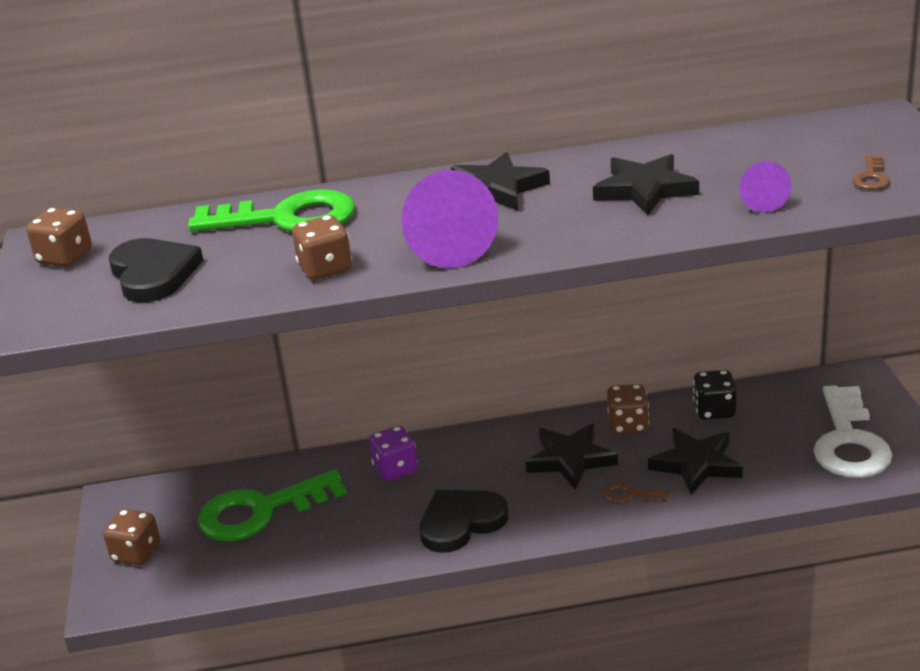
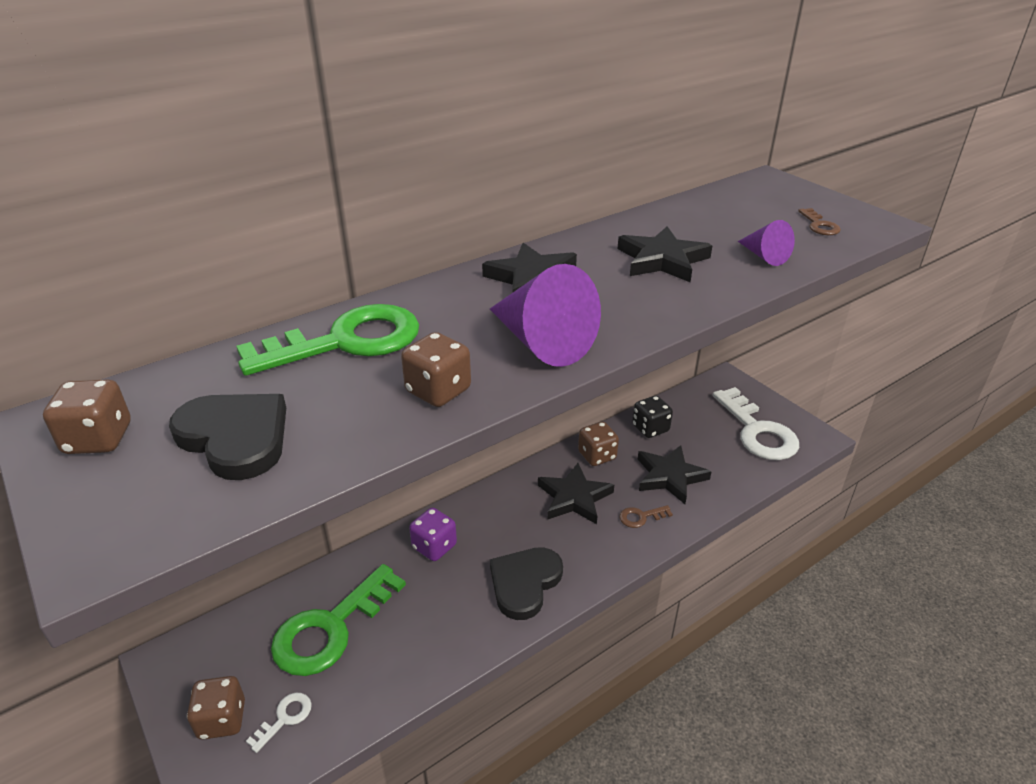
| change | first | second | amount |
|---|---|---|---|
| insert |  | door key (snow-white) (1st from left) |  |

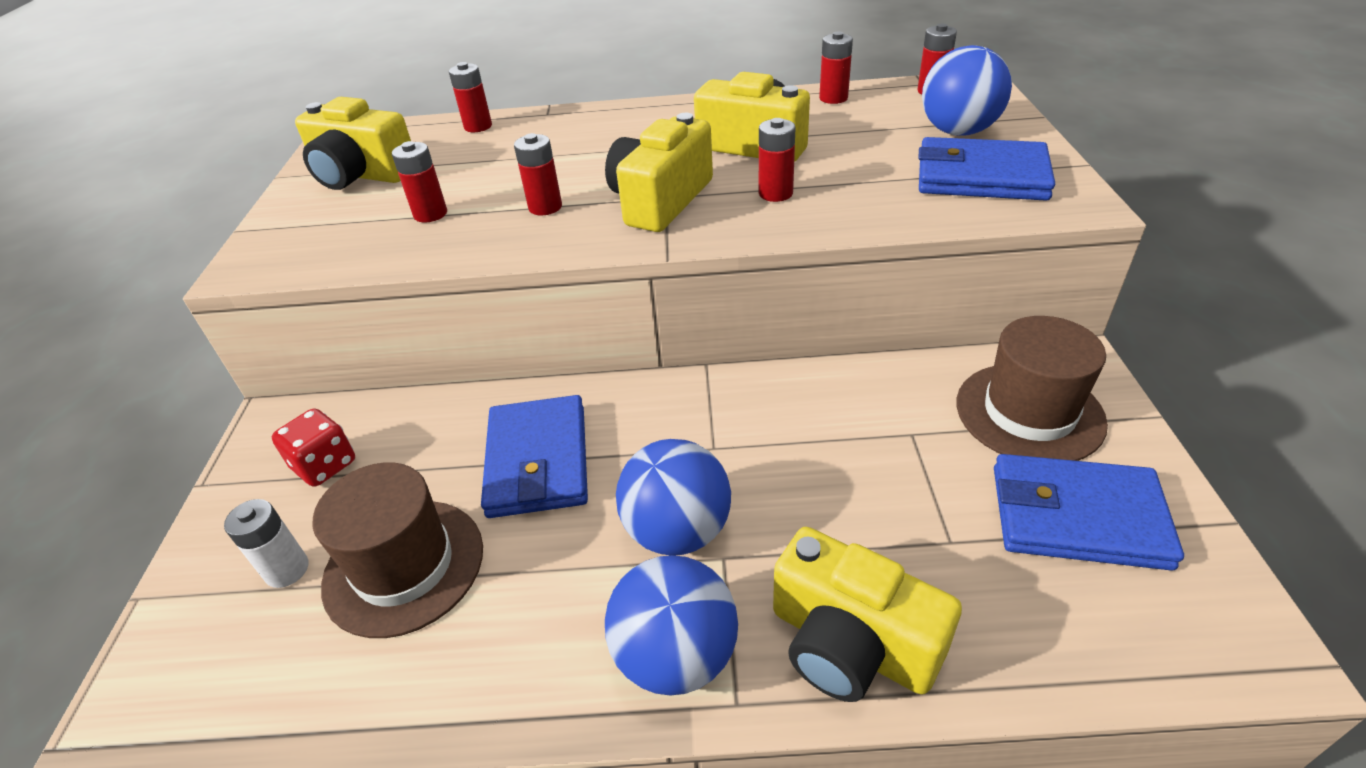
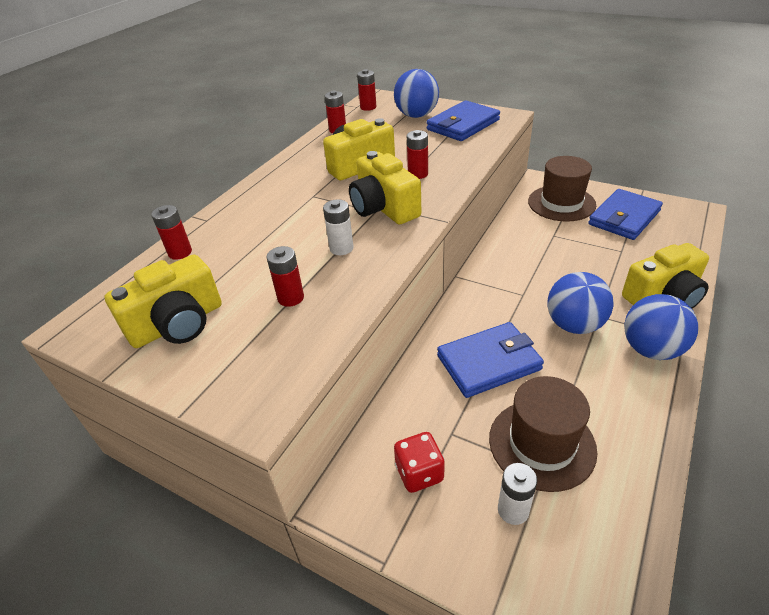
| change | first | second | amount |
|---|---|---|---|
| rotate | billfold (blue) (1st from left in the first image) | billfold (blue) (2nd from left) | 45 degrees counterclockwise |
| recolor | AA battery (crimson) (3rd from left) | AA battery (snow-white) (1st from left) |  |

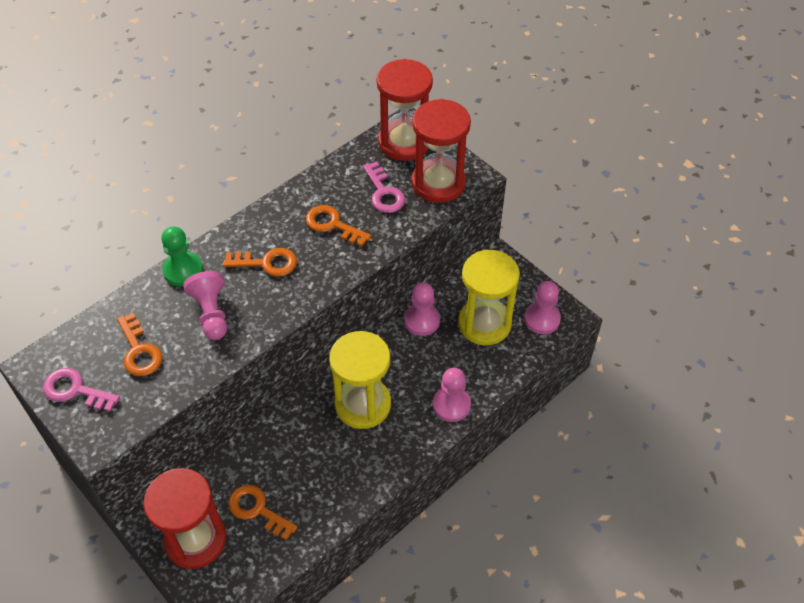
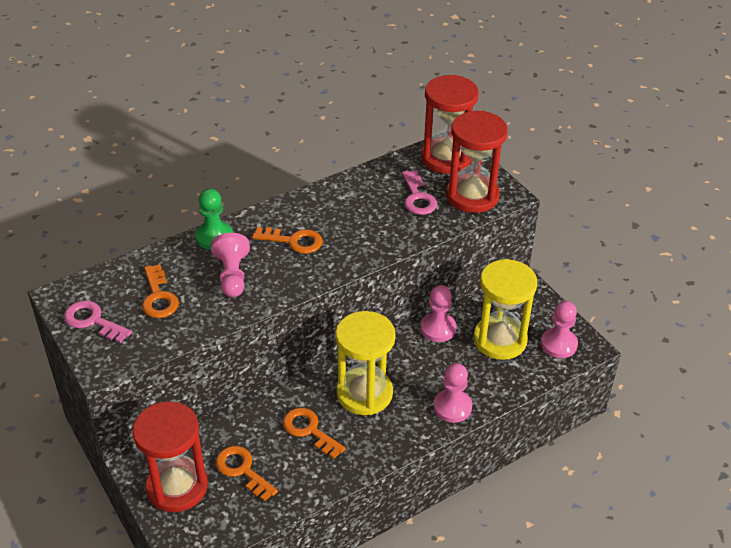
| change | first | second | amount |
|---|---|---|---|
| move | door key (orange) (4th from left) |  |  |

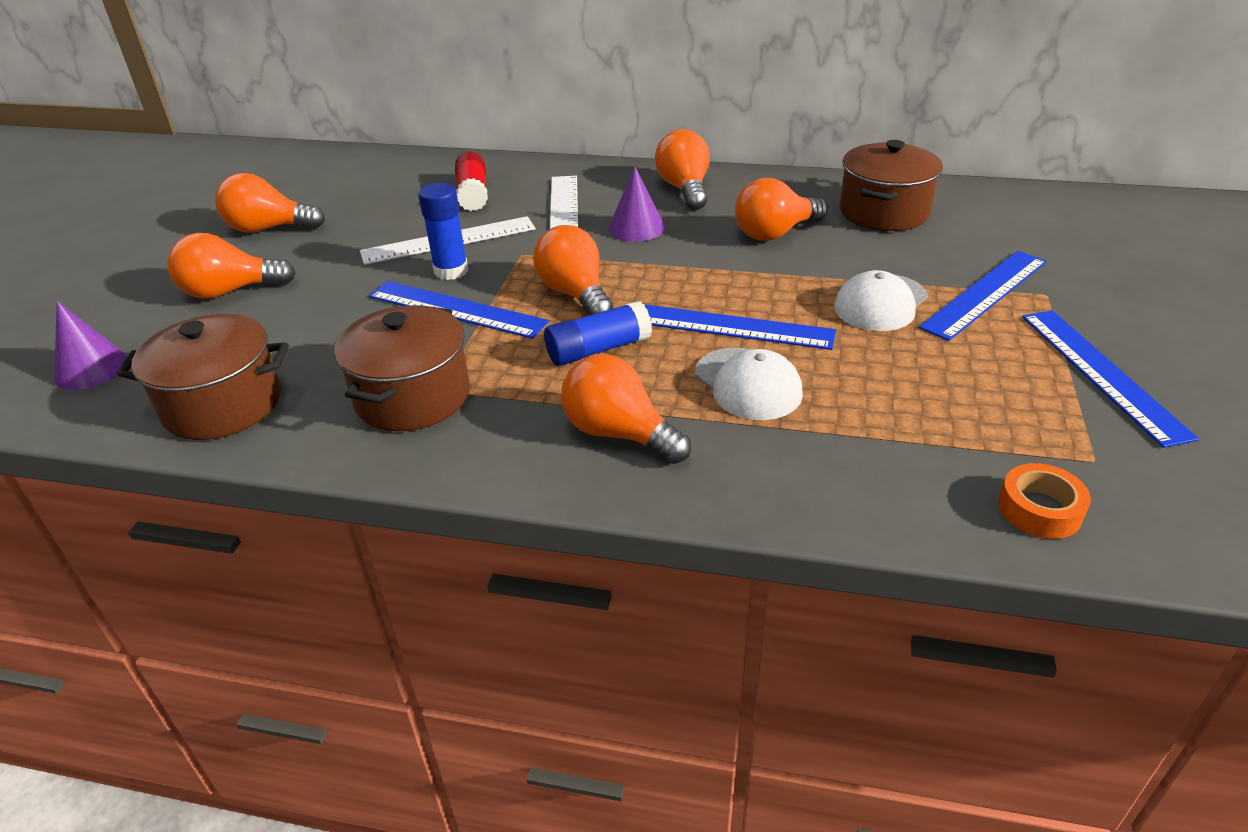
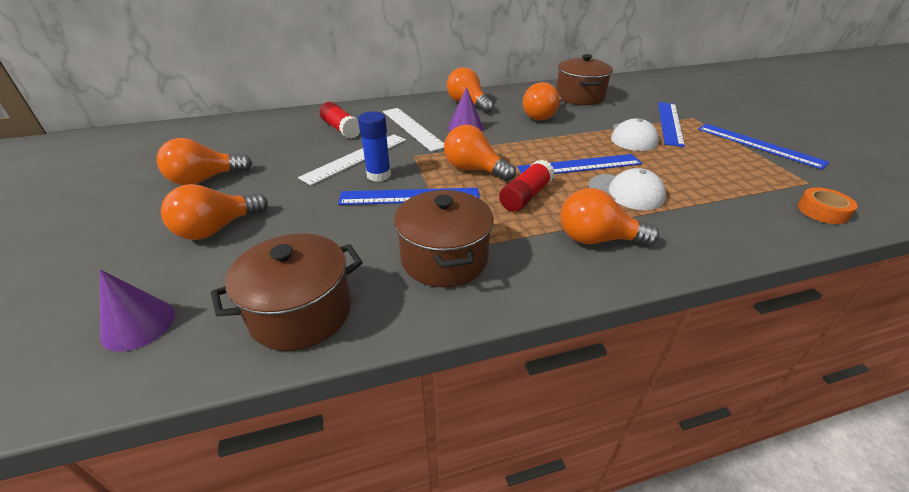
| change | first | second | amount |
|---|---|---|---|
| recolor | stick of glue (blue) (2nd from left) | stick of glue (crimson) (2nd from left) |  |

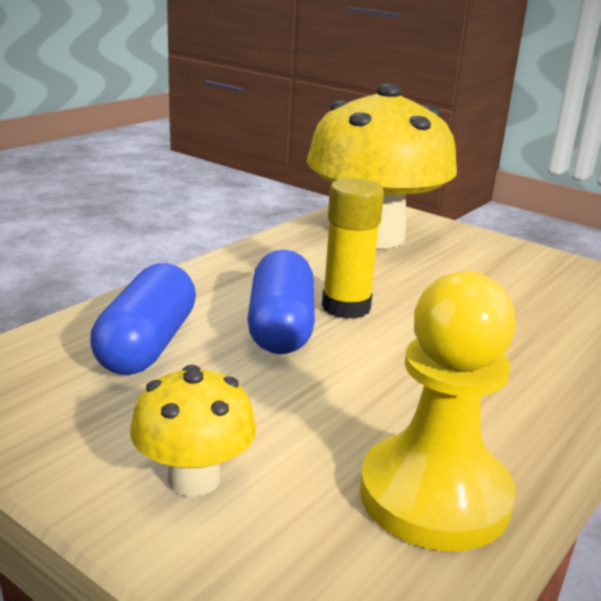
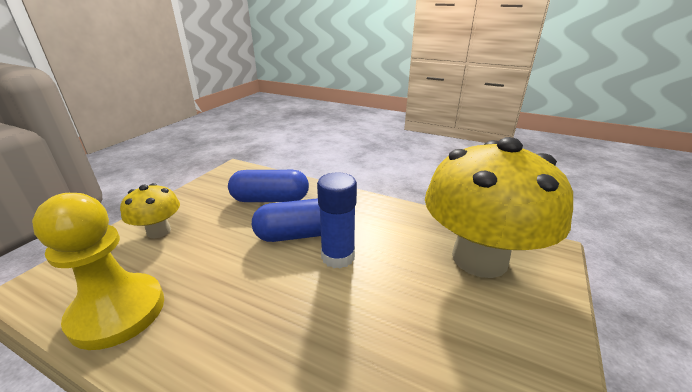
| change | first | second | amount |
|---|---|---|---|
| recolor | stick of glue (yellow) | stick of glue (blue) |  |

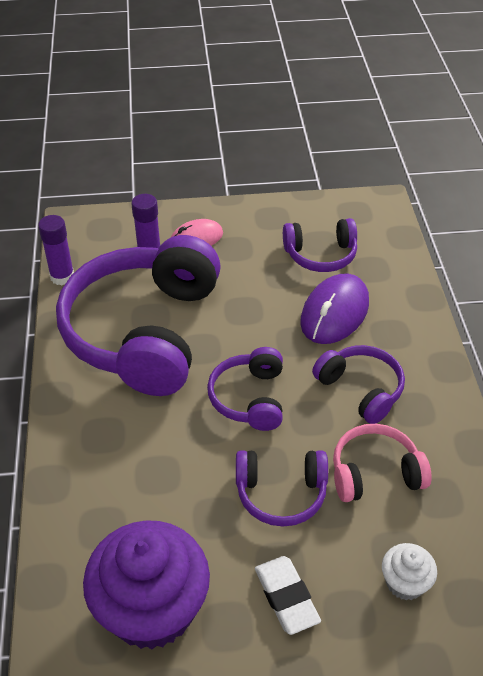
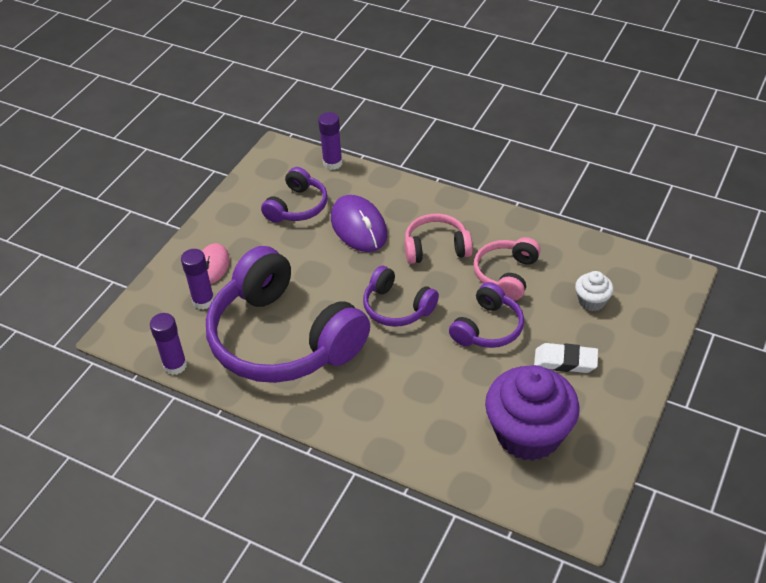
| change | first | second | amount |
|---|---|---|---|
| recolor | over-ear headphones (purple) (5th from left) | over-ear headphones (rosy) (1st from left) |  |
| insert |  | stick of glue (purple) (3rd from left) |  |

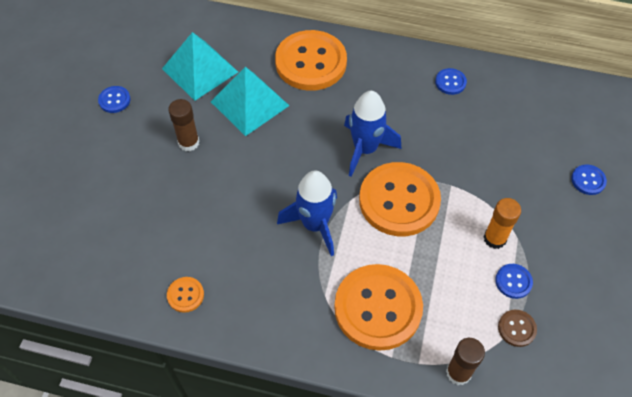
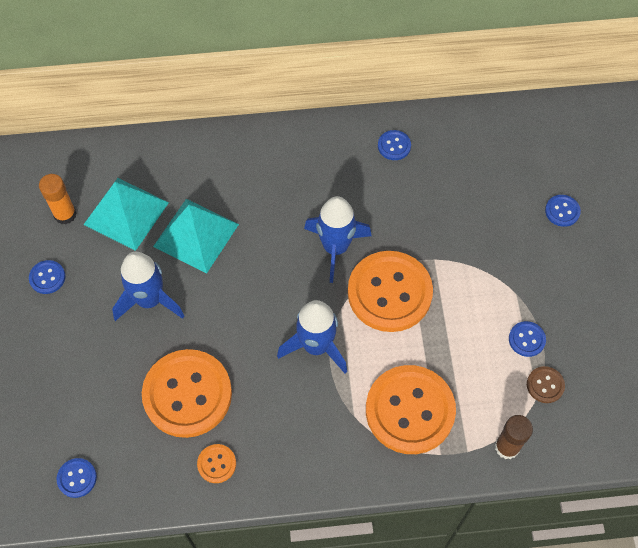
| change | first | second | amount |
|---|---|---|---|
| replace | stick of glue (dark brown) (1st from left) | spaceship (blue) (1st from left) |  |
| move | button (orange) (2nd from left in the first image) | button (orange) (1st from left) |  |
| move | stick of glue (orange) |  |  |
| insert |  | button (blue) (2nd from left) |  |

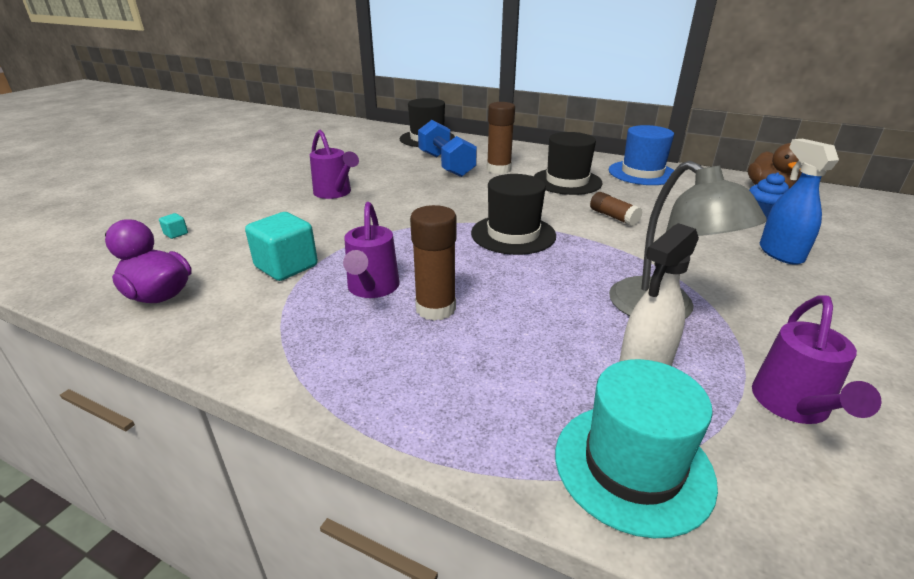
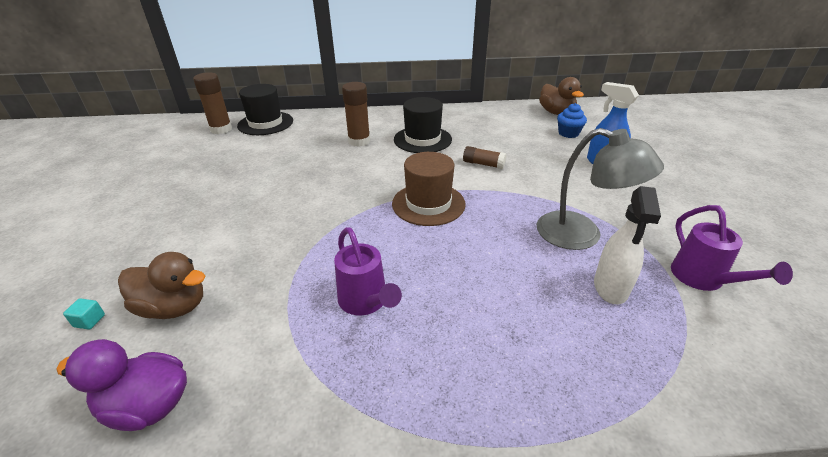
| change | first | second | amount |
|---|---|---|---|
| delete | block (turquoise) (2nd from left) |  |  |
| delete | sprinkling can (purple) (1st from left) |  |  |
| move | stick of glue (dark brown) (1st from left) |  |  |
| delete | dumbbell (blue) |  |  |
| recolor | hat (black) (2nd from left) | hat (dark brown) |  |
| delete | hat (turquoise) |  |  |
| delete | hat (blue) |  |  |
| insert |  | rubber duck (dark brown) (1st from left) |  |

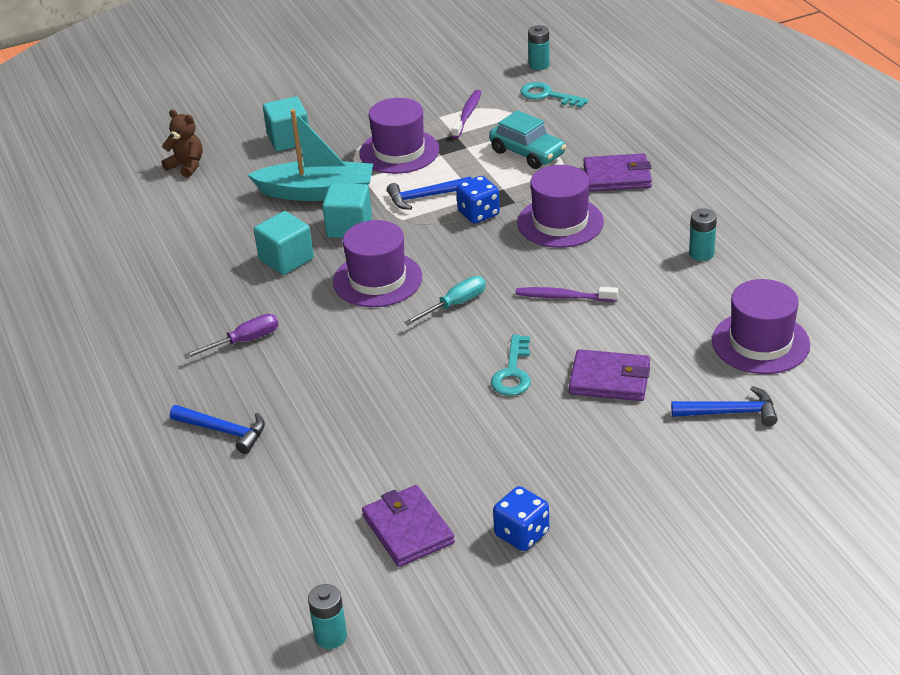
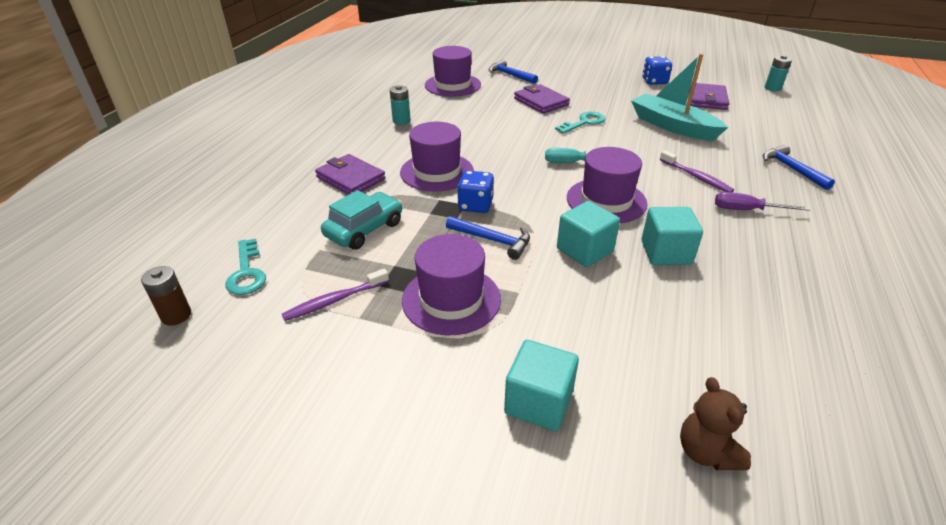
| change | first | second | amount |
|---|---|---|---|
| move | sailboat (turquoise) |  |  |
| rotate | car (turquoise) |  | 45 degrees clockwise |
| move | dental brush (purple) (2nd from left) |  |  |
| recolor | AA battery (turquoise) (2nd from left) | AA battery (dark brown) |  |

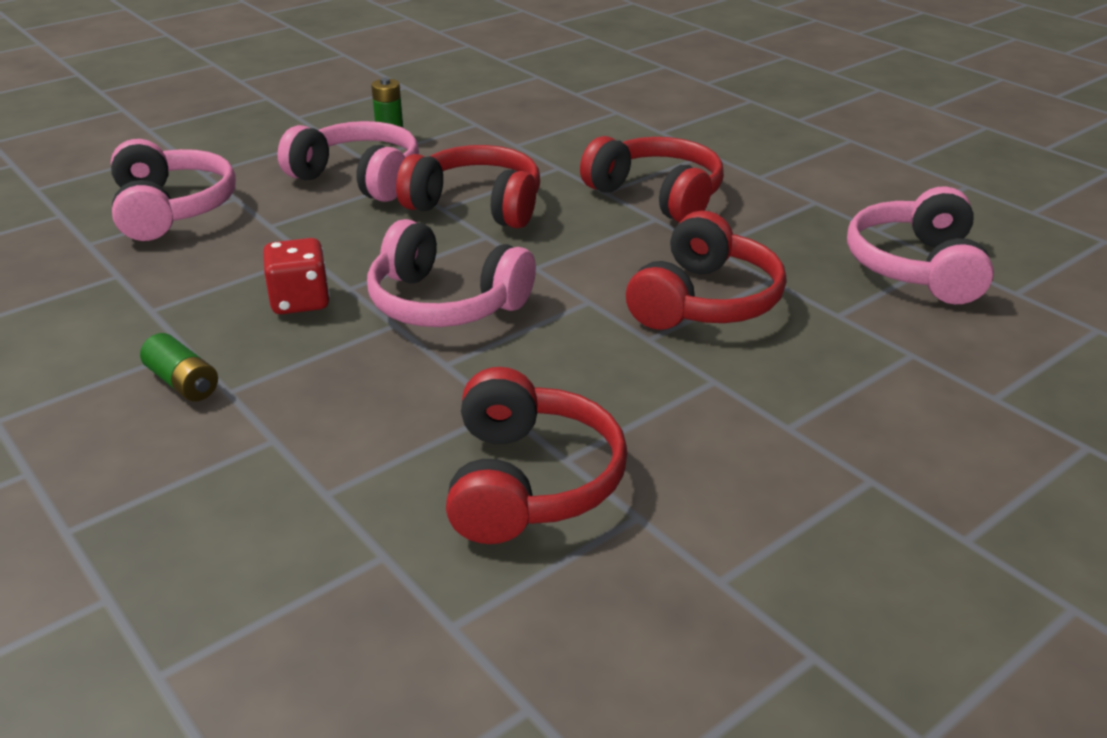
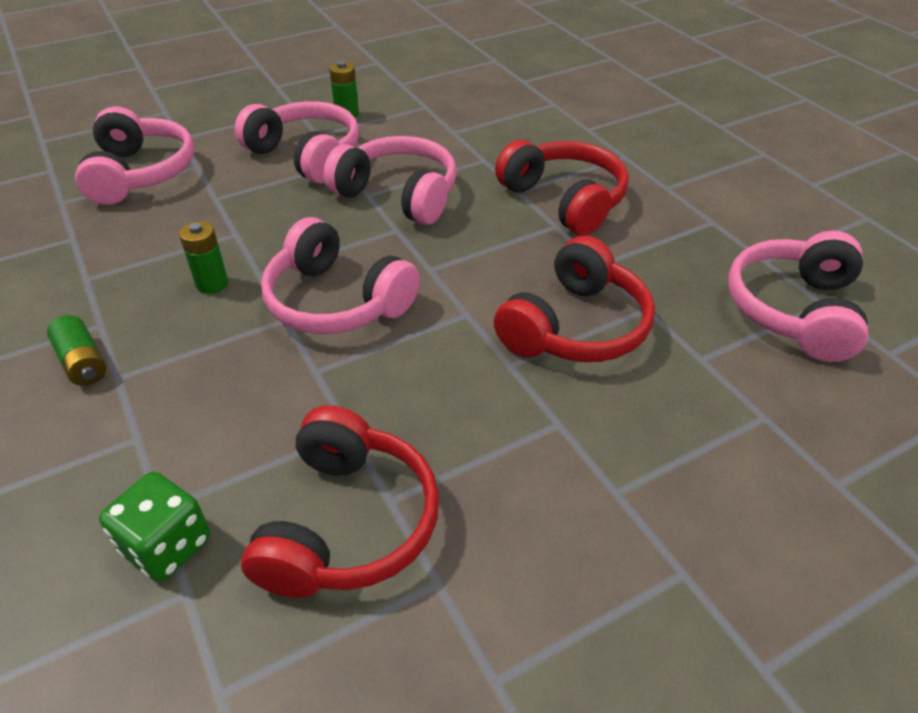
| change | first | second | amount |
|---|---|---|---|
| replace | die (crimson) | AA battery (emerald) (2nd from left) |  |
| recolor | over-ear headphones (crimson) (1st from left) | over-ear headphones (rosy) (4th from left) |  |
| insert |  | die (emerald) |  |

